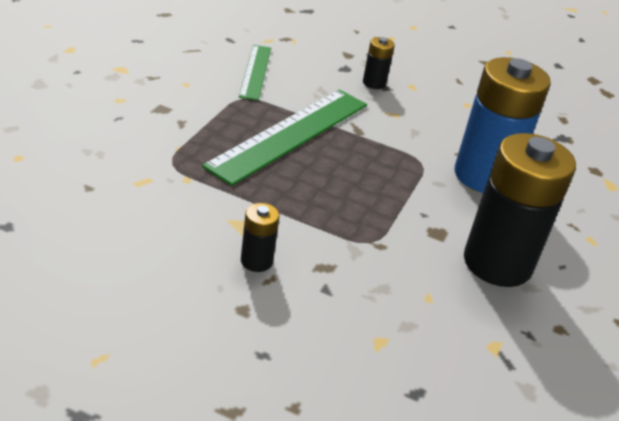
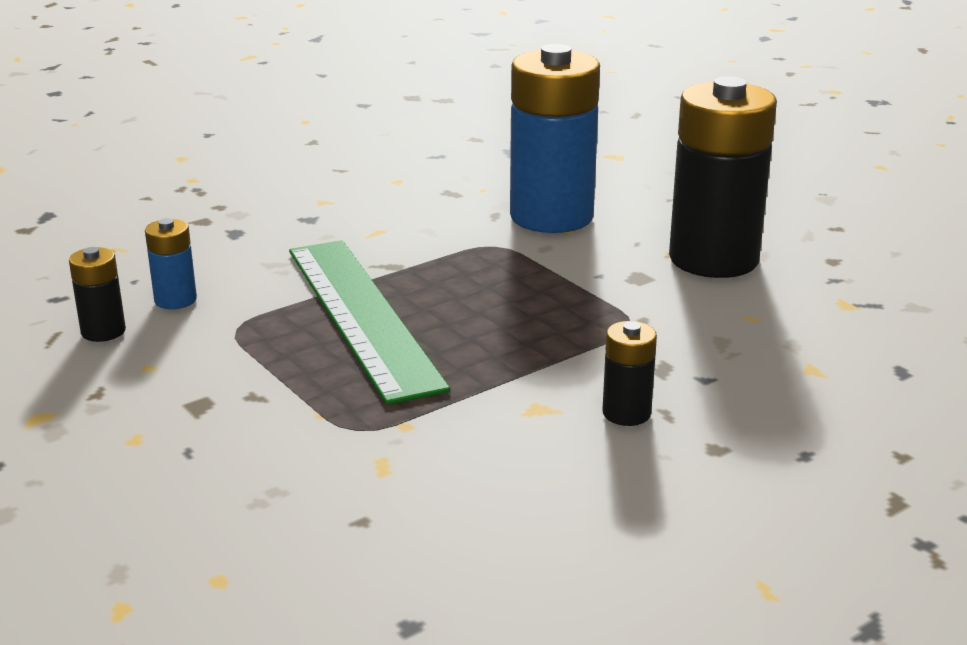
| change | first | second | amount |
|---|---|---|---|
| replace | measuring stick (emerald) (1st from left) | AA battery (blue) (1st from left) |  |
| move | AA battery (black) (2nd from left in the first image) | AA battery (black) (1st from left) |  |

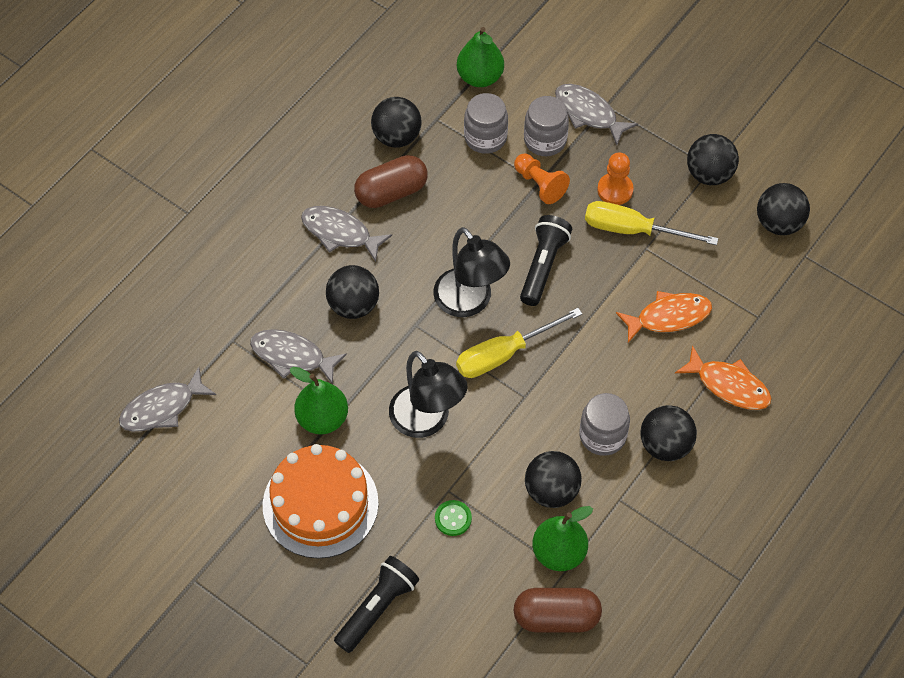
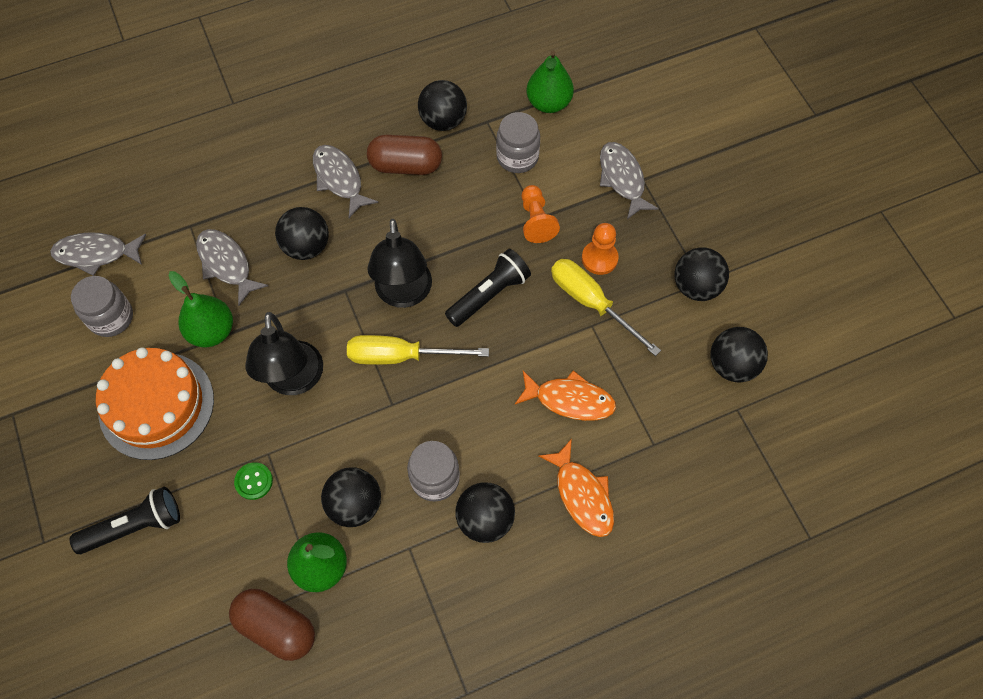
| change | first | second | amount |
|---|---|---|---|
| move | jar (grey) (2nd from left in the first image) | jar (grey) (1st from left) |  |

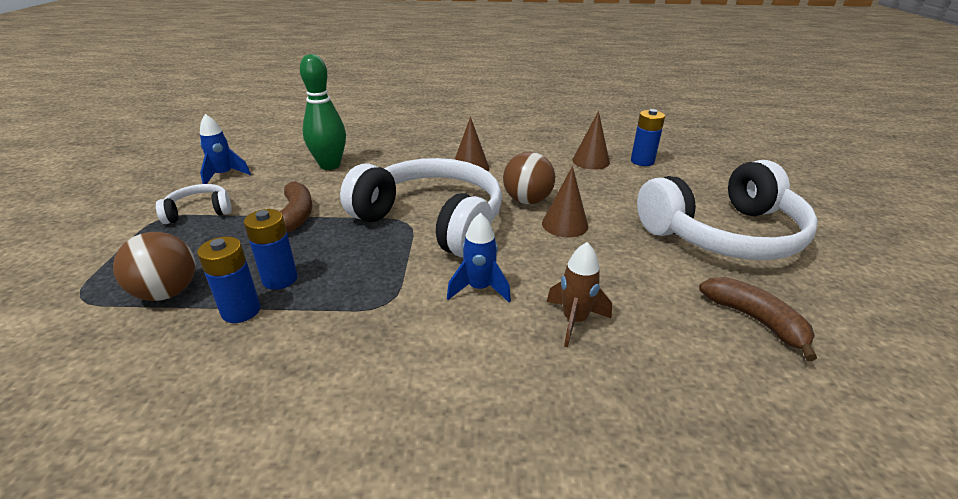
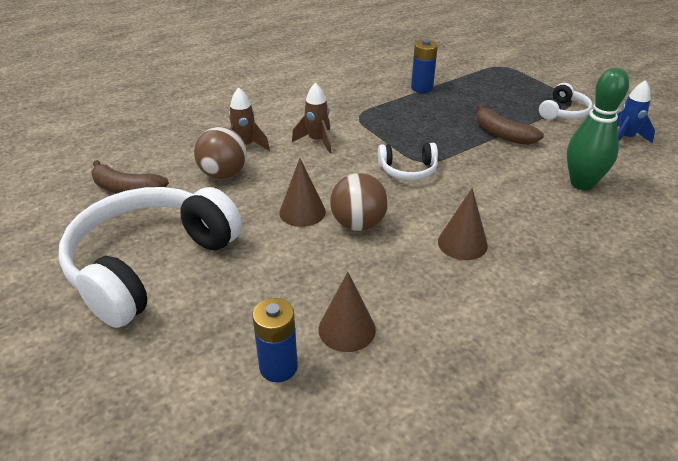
| change | first | second | amount |
|---|---|---|---|
| move | ball (dark brown) (1st from left) |  |  |
| delete | AA battery (blue) (2nd from left) |  |  |
| resize | over-ear headphones (snow-white) (2nd from left) |  | x0.44 |
| recolor | spaceship (blue) (2nd from left) | spaceship (dark brown) (2nd from left) |  |

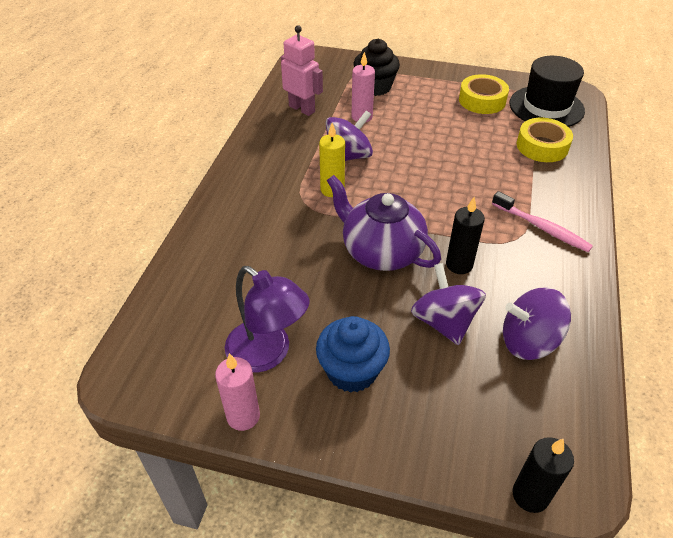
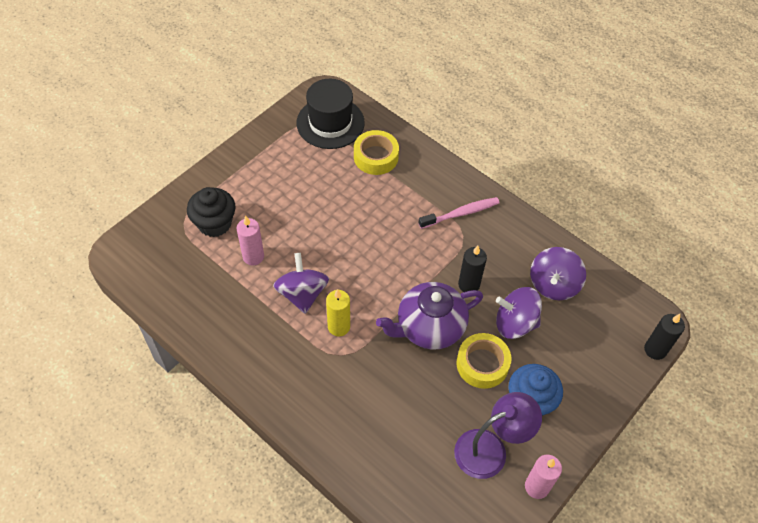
| change | first | second | amount |
|---|---|---|---|
| delete | toy robot (rosy) |  |  |
| move | tape (yellow) (1st from left in the first image) | tape (yellow) (2nd from left) |  |

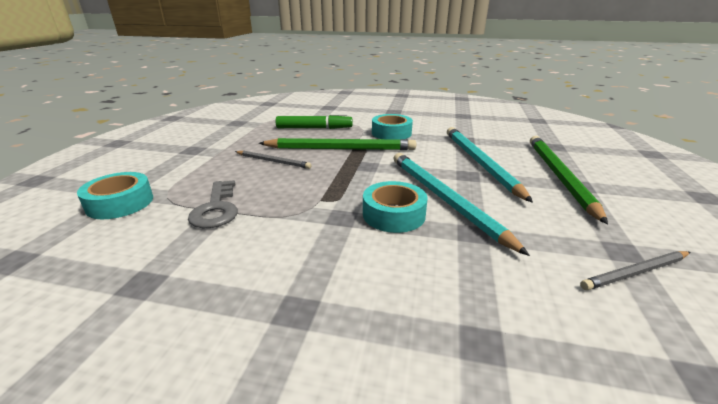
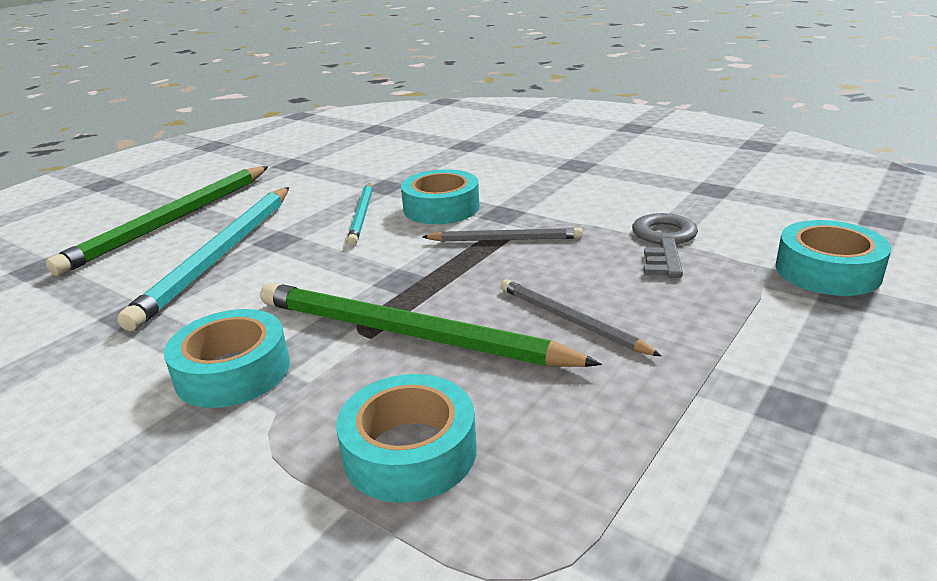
| change | first | second | amount |
|---|---|---|---|
| replace | felt pen (emerald) | tape (turquoise) (2nd from left) |  |
| resize | wooden pencil (turquoise) (1st from left in the first image) | wooden pencil (turquoise) (2nd from left) | x0.53 |
| move | wooden pencil (grey) (2nd from left in the first image) | wooden pencil (grey) (1st from left) |  |

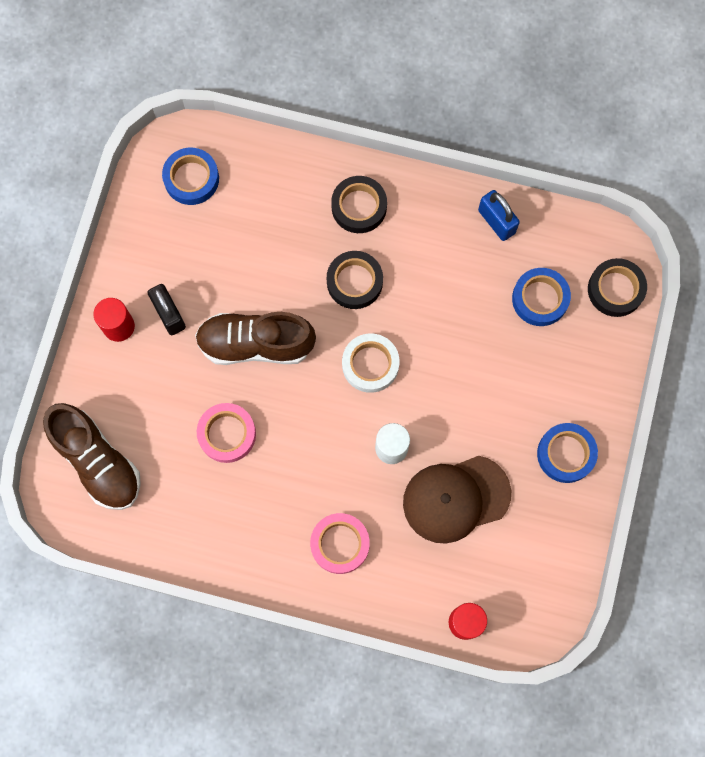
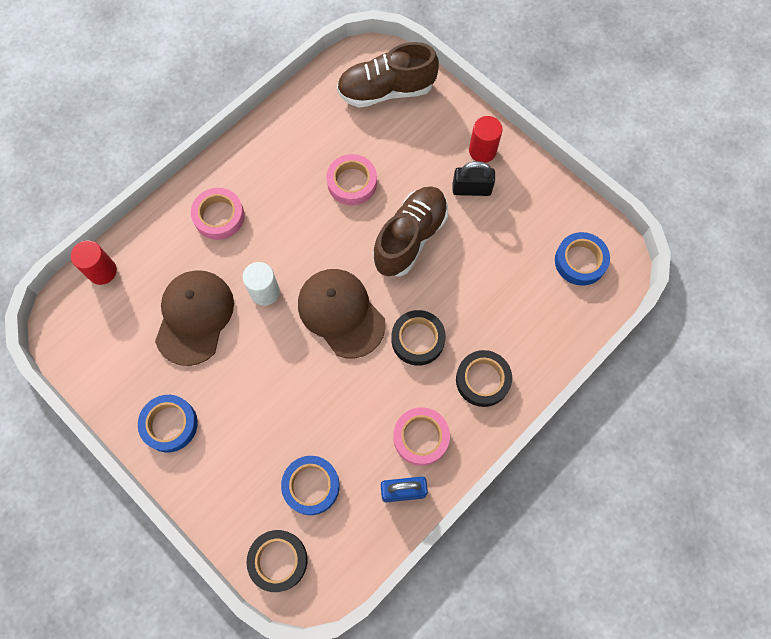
| change | first | second | amount |
|---|---|---|---|
| replace | tape (snow-white) | cap (dark brown) (2nd from left) |  |
| insert |  | tape (rosy) (3rd from left) |  |

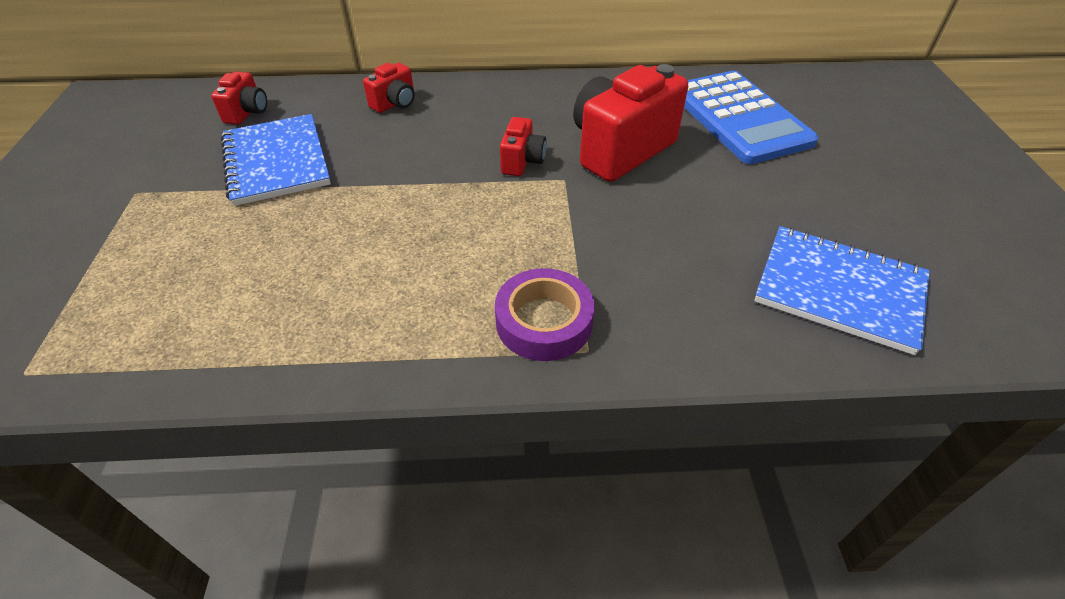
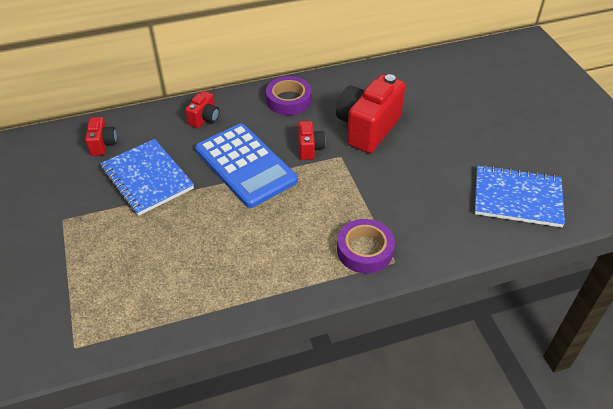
| change | first | second | amount |
|---|---|---|---|
| move | calculator (blue) |  |  |
| insert |  | tape (purple) (1st from left) |  |

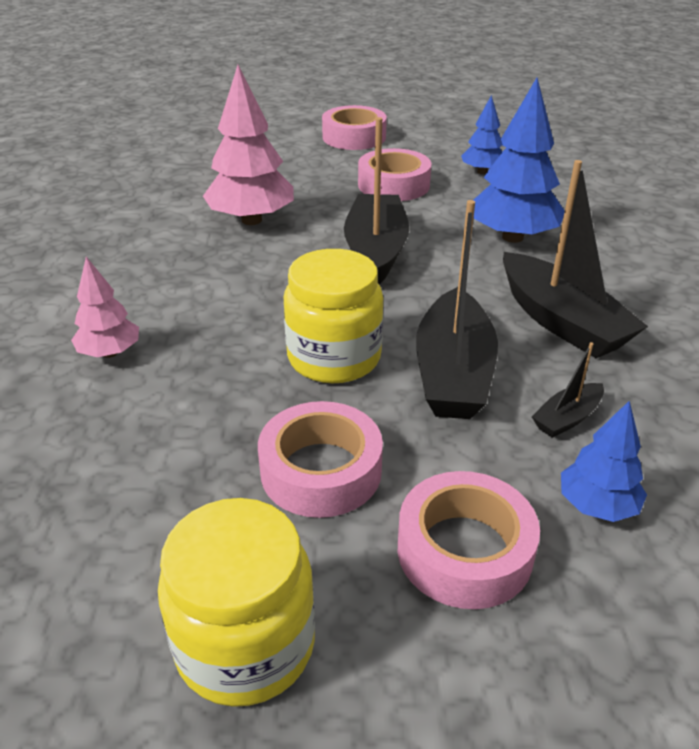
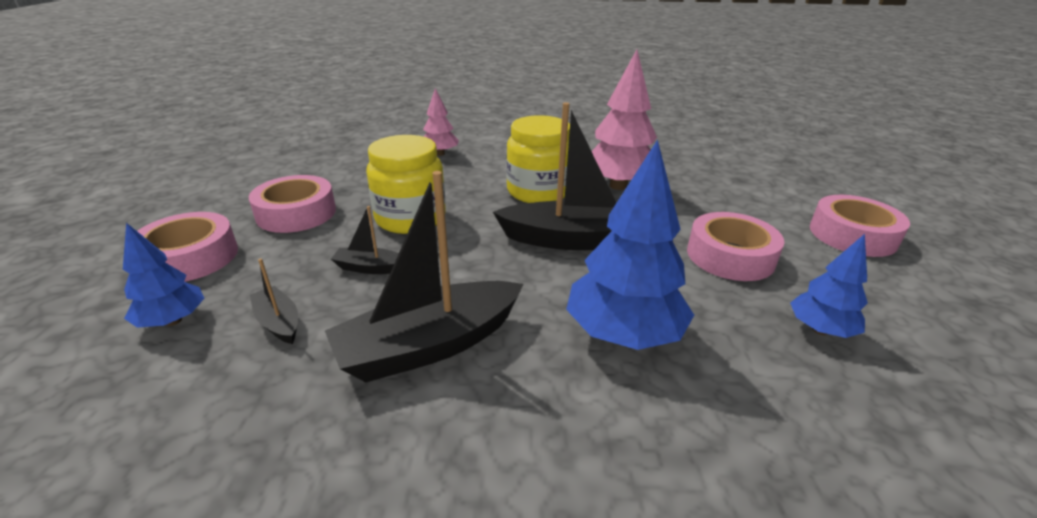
| change | first | second | amount |
|---|---|---|---|
| move | jar (yellow) (1st from left in the first image) | jar (yellow) (2nd from left) |  |
| resize | sailboat (black) (2nd from left) |  | x0.47 |

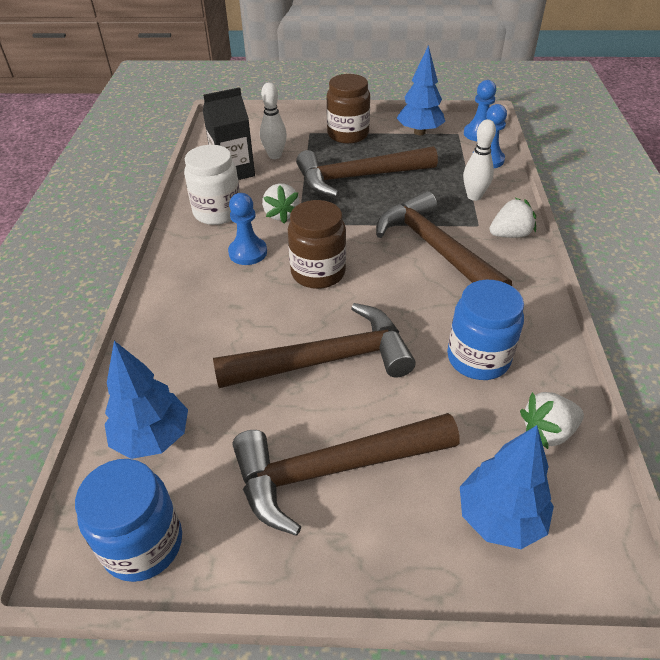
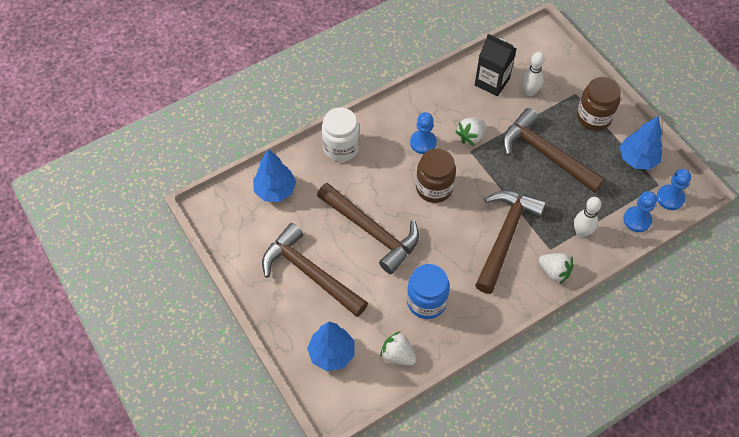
| change | first | second | amount |
|---|---|---|---|
| delete | jar (blue) (1st from left) |  |  |
| move | jar (snow-white) |  |  |

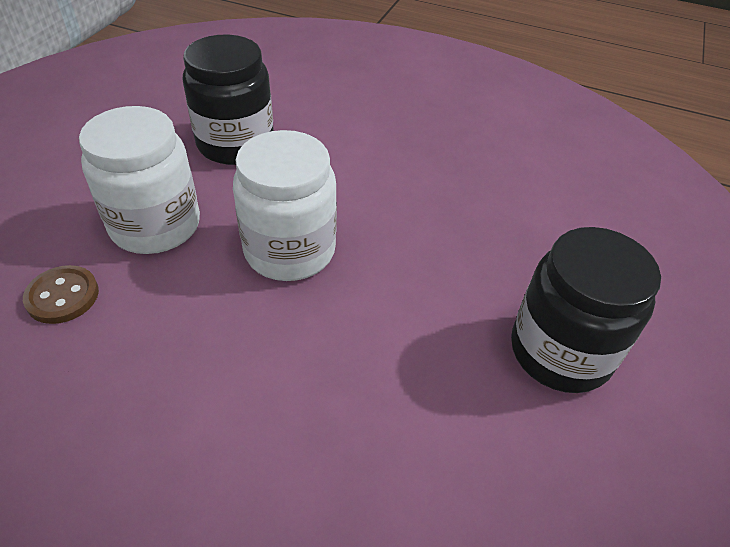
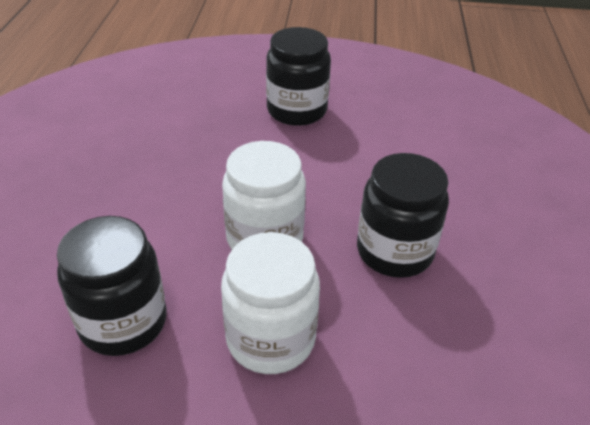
| change | first | second | amount |
|---|---|---|---|
| delete | button (dark brown) |  |  |
| insert |  | jar (black) (3rd from left) |  |

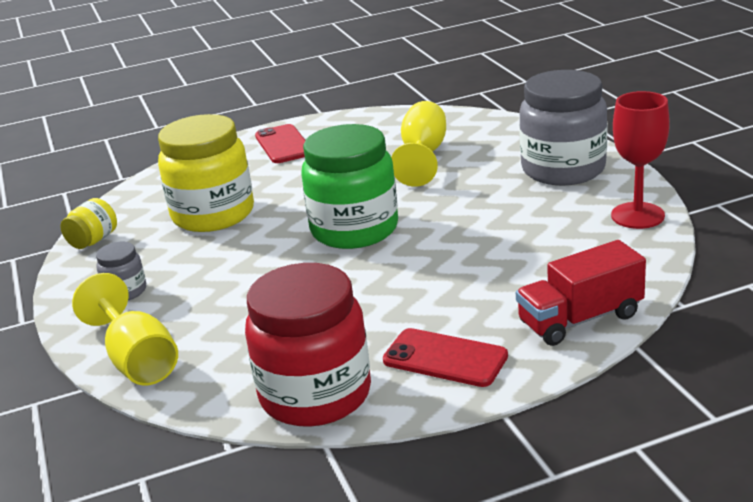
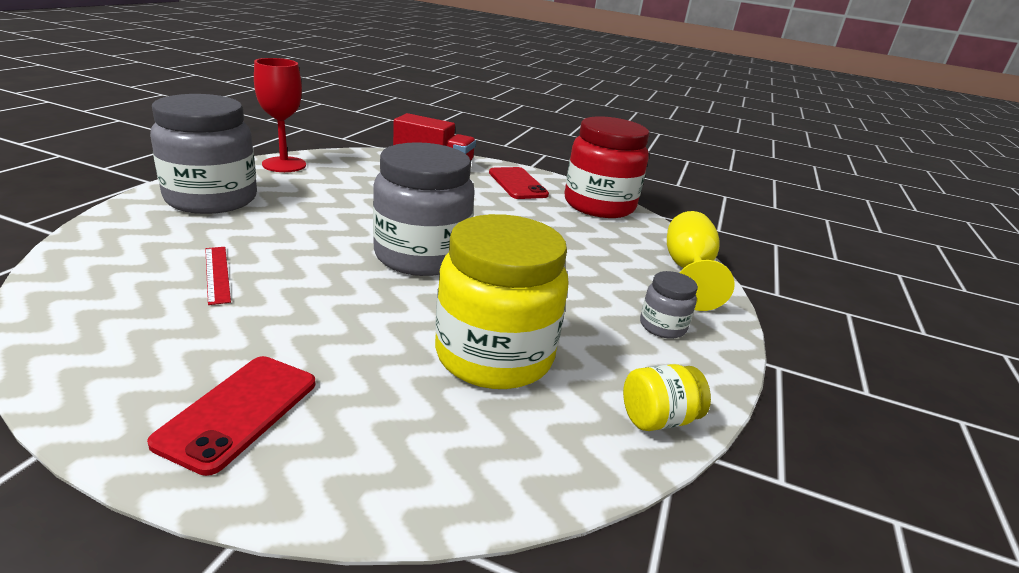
| change | first | second | amount |
|---|---|---|---|
| recolor | jar (emerald) | jar (grey) (2nd from left) |  |
| replace | chalice (yellow) (2nd from left) | measuring stick (crimson) |  |

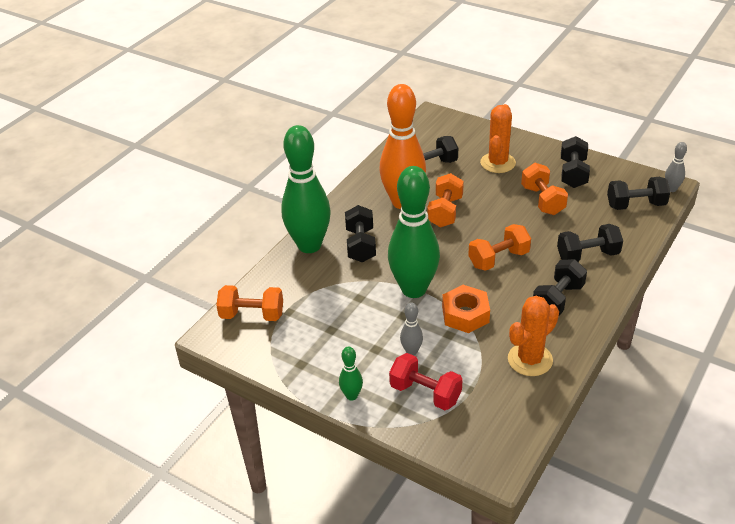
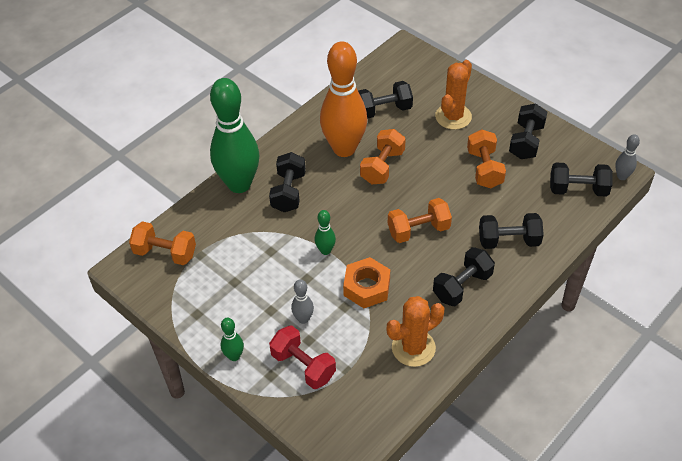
| change | first | second | amount |
|---|---|---|---|
| resize | tenpin (emerald) (3rd from left) |  | x0.42 |

